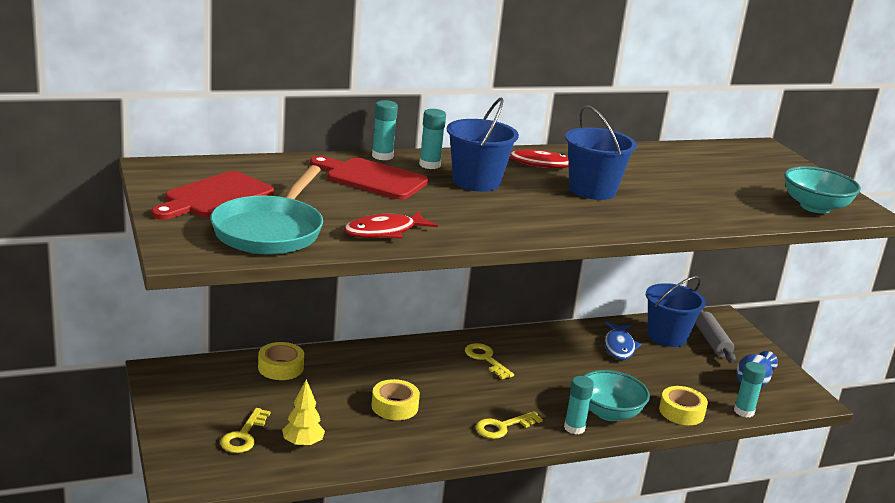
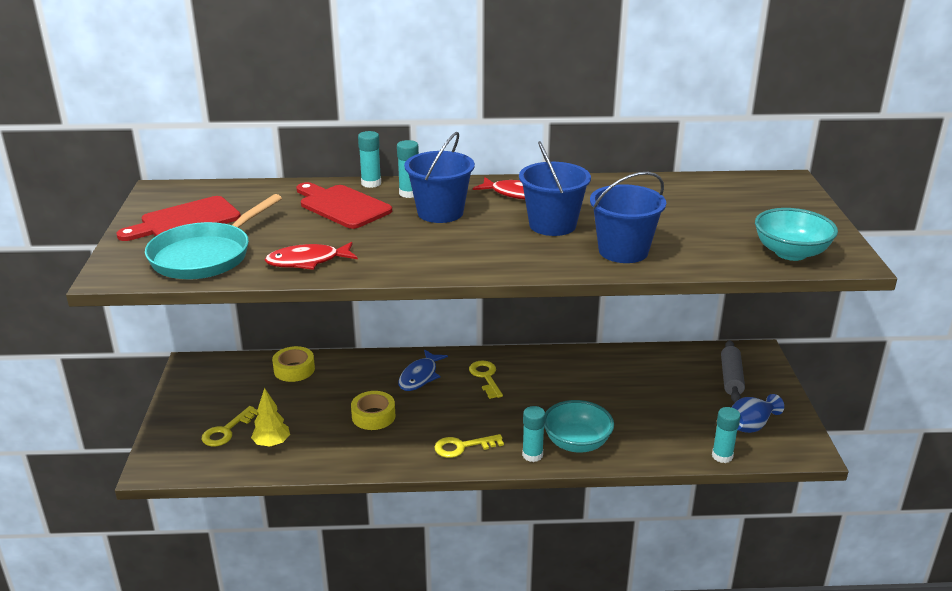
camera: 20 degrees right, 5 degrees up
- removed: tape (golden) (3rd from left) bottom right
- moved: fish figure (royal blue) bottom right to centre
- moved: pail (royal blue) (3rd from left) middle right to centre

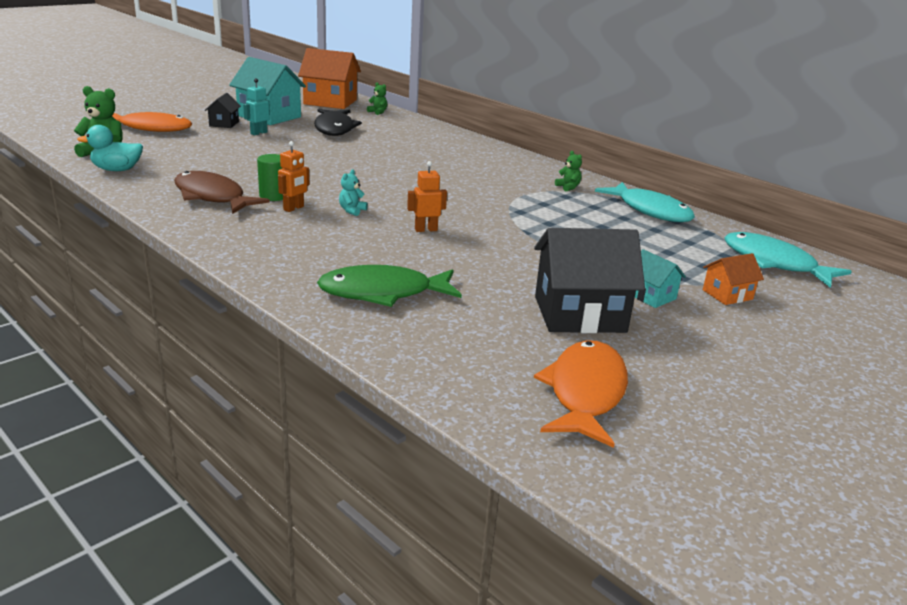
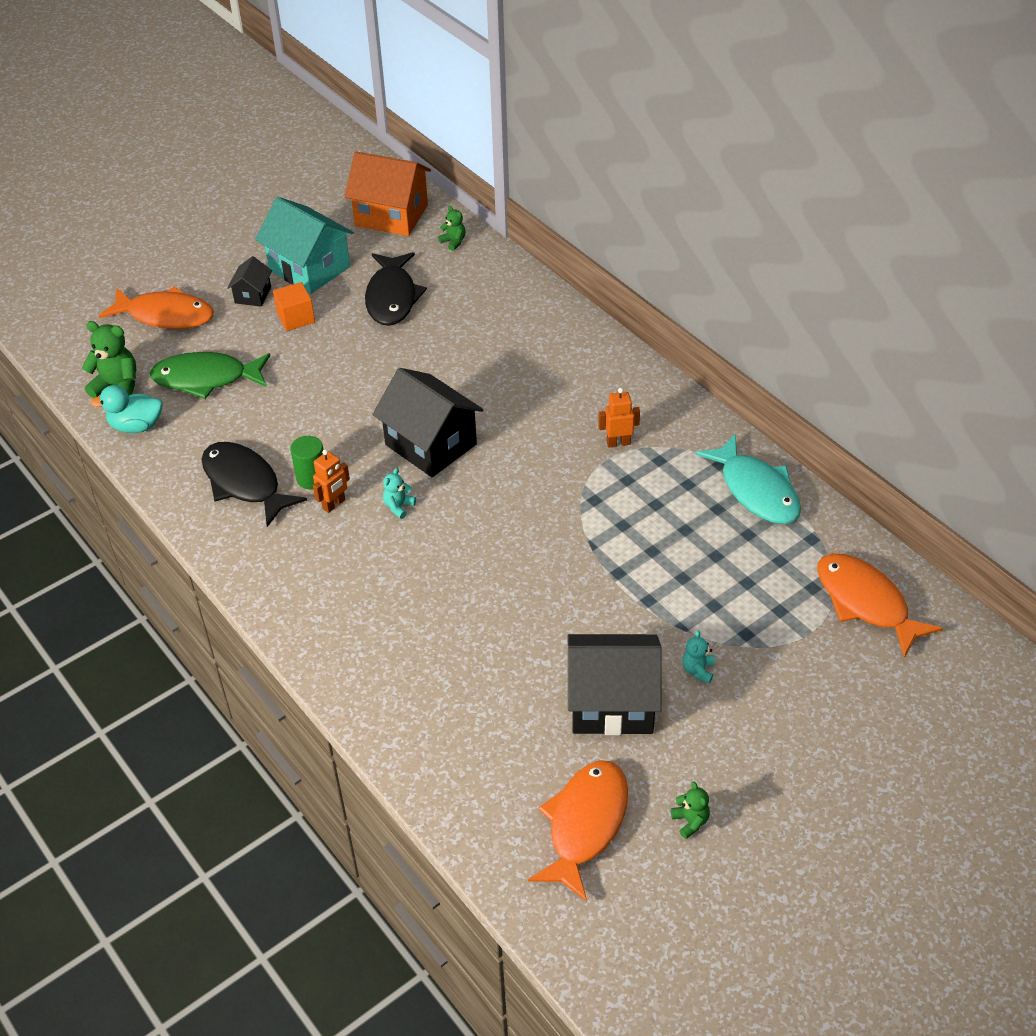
camera: 10 degrees right, 20 degrees up
- removed: house (orange-coloured) (2nd from left) middle right
- added: house (ebony) (2nd from left) centre
- moved: fish figure (green) centre to middle left
- moved: robot figure (orange-coloured) (2nd from left) top centre to centre
- moved: stuffed bear (green) (3rd from left) top centre to bottom centre
- replaced: robot figure (aqua) top left to block (orange-coloured) top left
- replaced: house (aqua) (2nd from left) middle right to stuffed bear (aqua) (2nd from left) middle right
- recoloured: fish figure (brown) top left to fish figure (ebony) (1st from left) middle left
- recoloured: fish figure (aqua) (2nd from left) middle right to fish figure (orange-coloured) (3rd from left) middle right

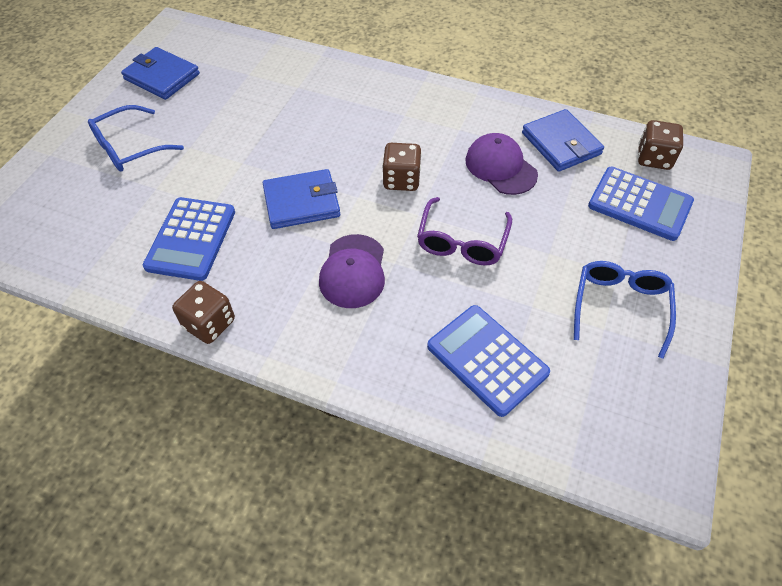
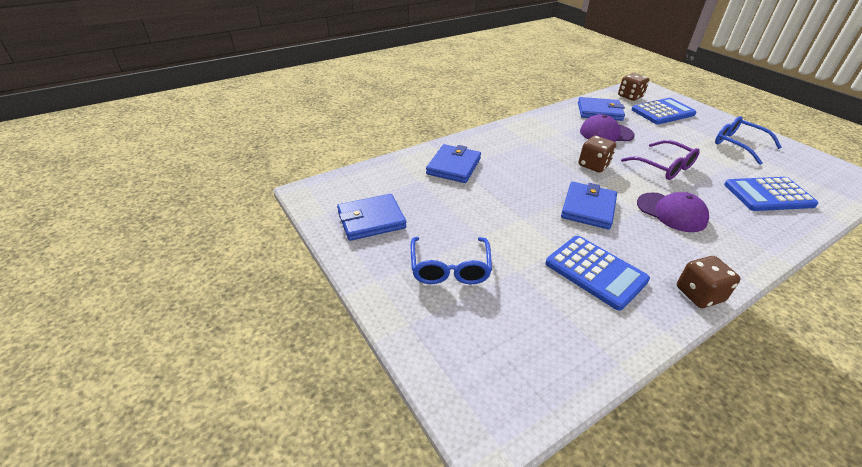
camera: 55 degrees left, 15 degrees down
- added: billfold (royal blue) (2nd from left) centre

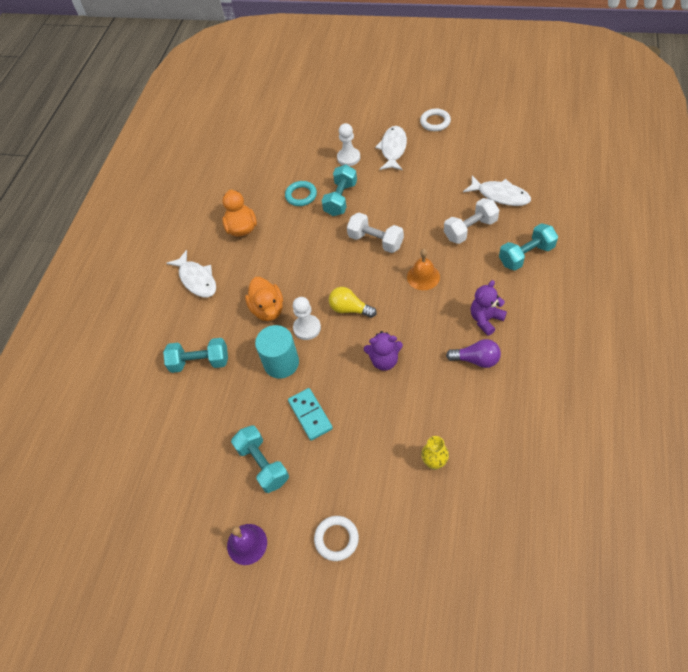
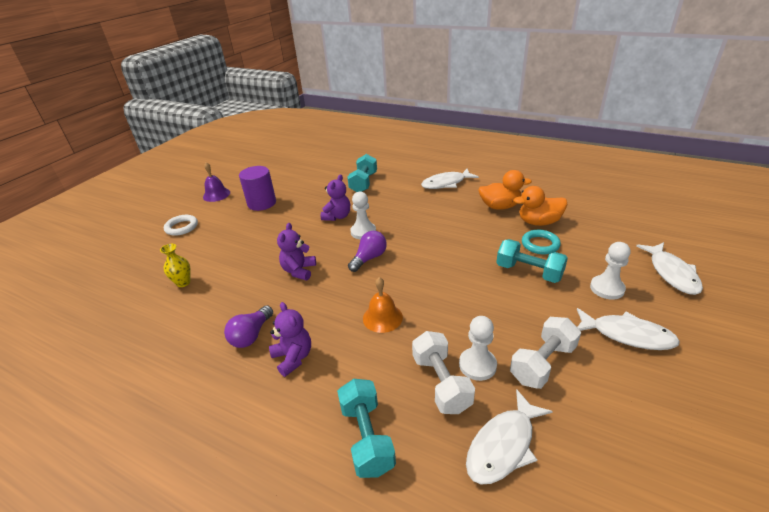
camera: 100 degrees right, 20 degrees down
- removed: domino tile (aqua) centre
- removed: ring (snow-white) (2nd from left) top centre
- added: chess pawn (snow-white) (2nd from left) bottom centre
- added: fish figure (snow-white) (4th from left) middle right
- moved: rubber duck (orange-coloured) (2nd from left) centre to middle right
- moved: hand weight (snow-white) (1st from left in the first image) centre to hand weight (snow-white) (2nd from left) bottom right
- replaced: hand weight (aqua) (2nd from left) bottom centre to cylinder (royal purple) centre
- replaced: cylinder (aqua) centre to stuffed bear (royal purple) (3rd from left) centre
- recoloured: lightbulb (golden) centre to lightbulb (royal purple) (2nd from left) centre

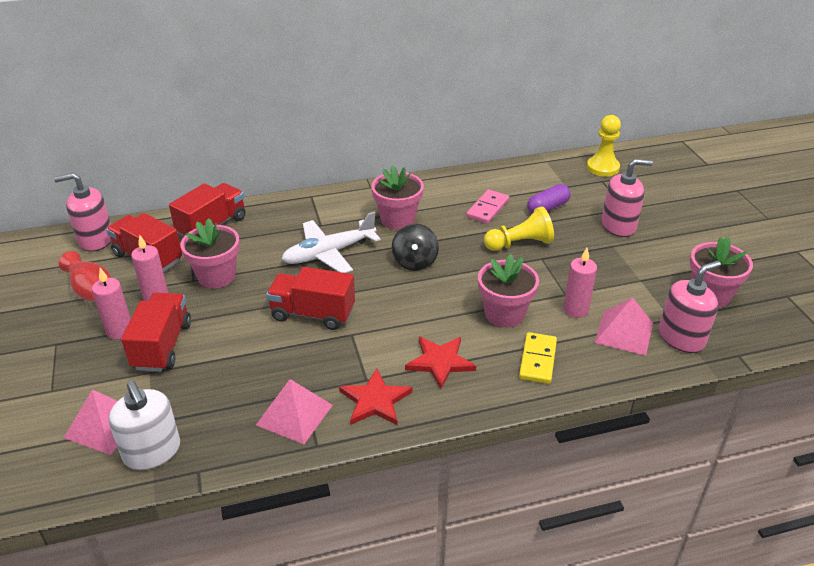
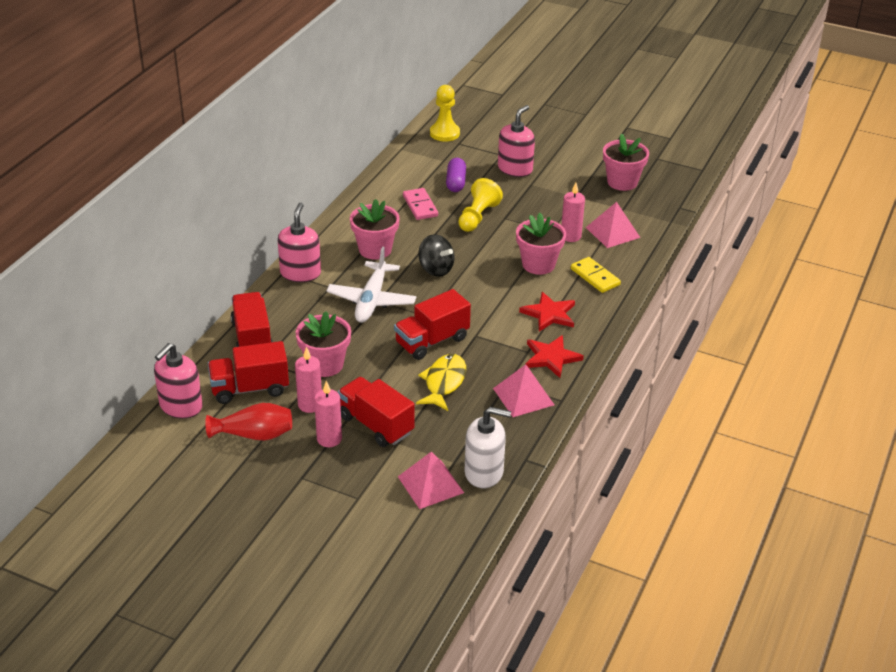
camera: 50 degrees left, 0 degrees up
- added: fish figure (golden) centre
- moved: soap dispenser (rose-pink) (3rd from left in the first image) middle right to soap dispenser (rose-pink) (2nd from left) centre

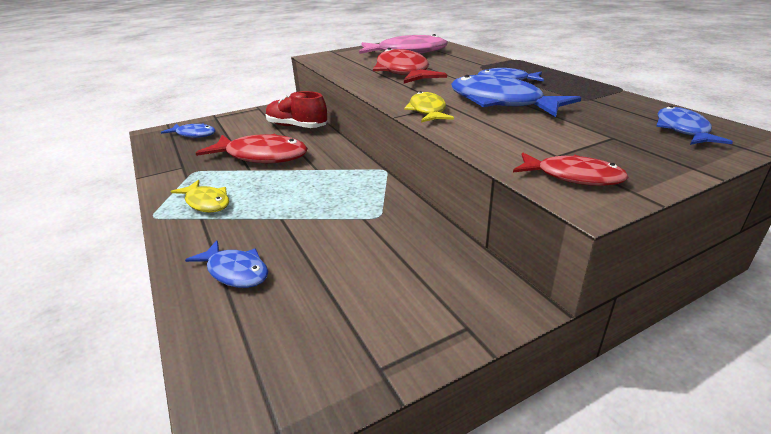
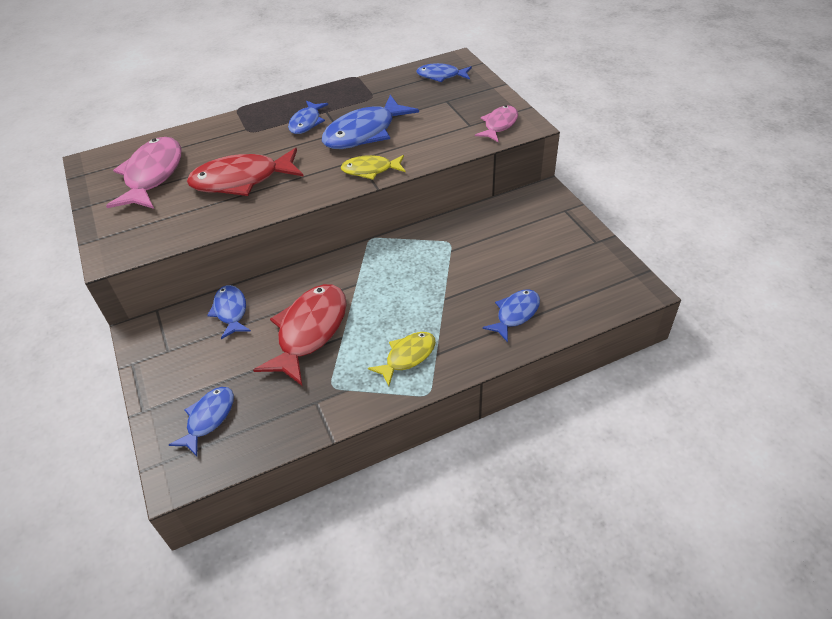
camera: 85 degrees left, 15 degrees up
- replaced: lace-up shoe (scarlet) top centre to fish figure (royal blue) (2nd from left) middle left
- recoloured: fish figure (scarlet) (3rd from left) middle right to fish figure (rose-pink) (2nd from left) top centre

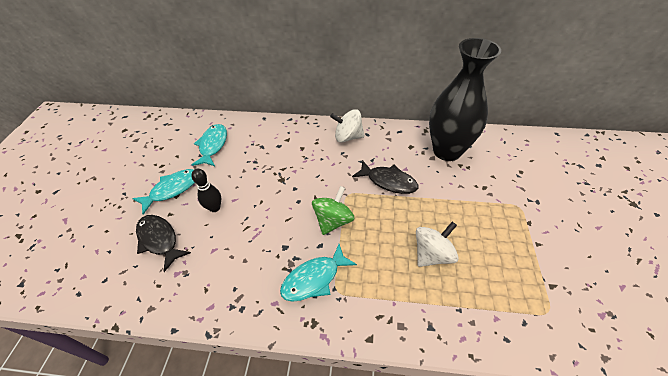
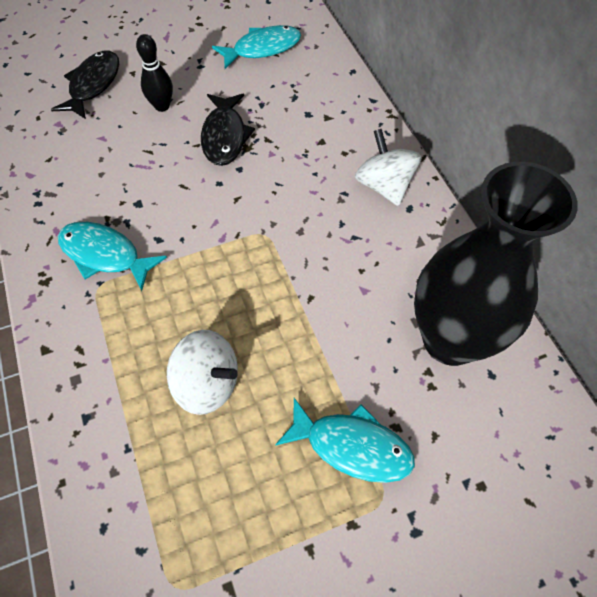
camera: 60 degrees right, 10 degrees up
- removed: toy top (green) centre
- moved: fish figure (aqua) (1st from left in the first image) middle left to fish figure (aqua) (3rd from left) bottom centre
- moved: fish figure (ebony) (2nd from left) centre to top centre

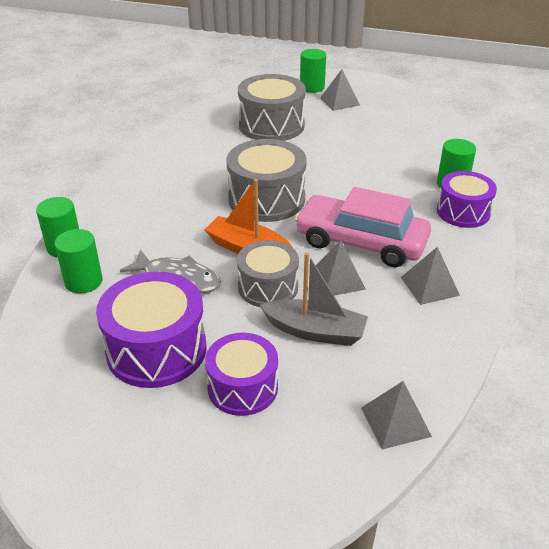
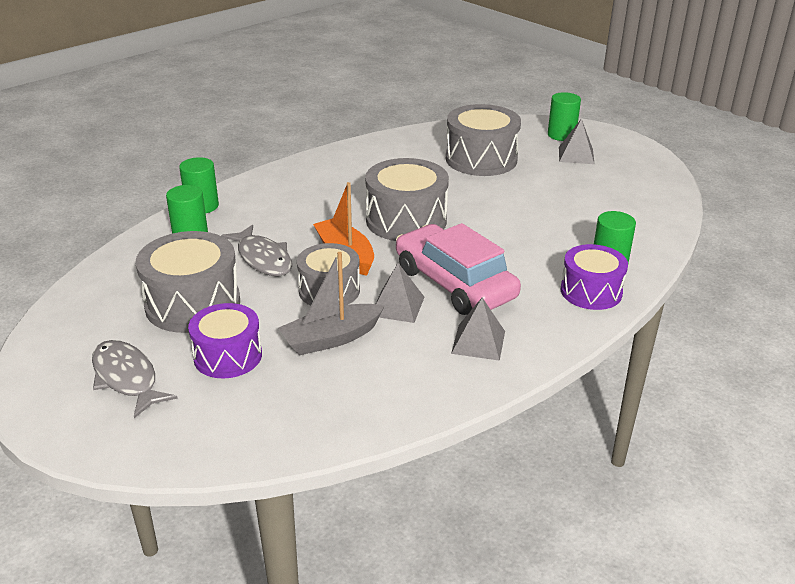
camera: 30 degrees right, 5 degrees down
- removed: solid pyramid (grey) (3rd from left) bottom right
- added: fish figure (grey) (1st from left) middle left
- recoloured: drum (royal purple) (1st from left) middle left to drum (grey) (1st from left) middle left
- turned: boat (grey) centre = centre 105 degrees clockwise

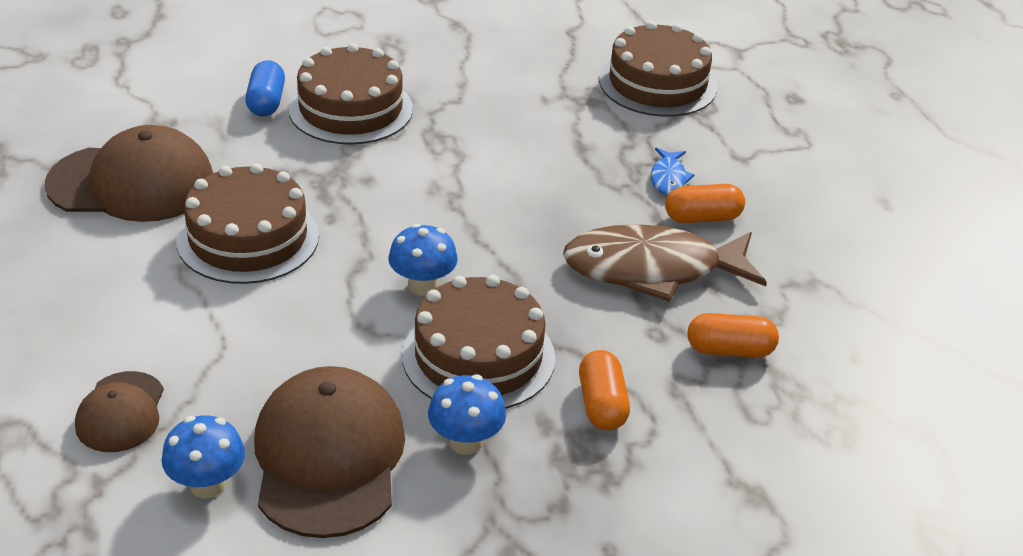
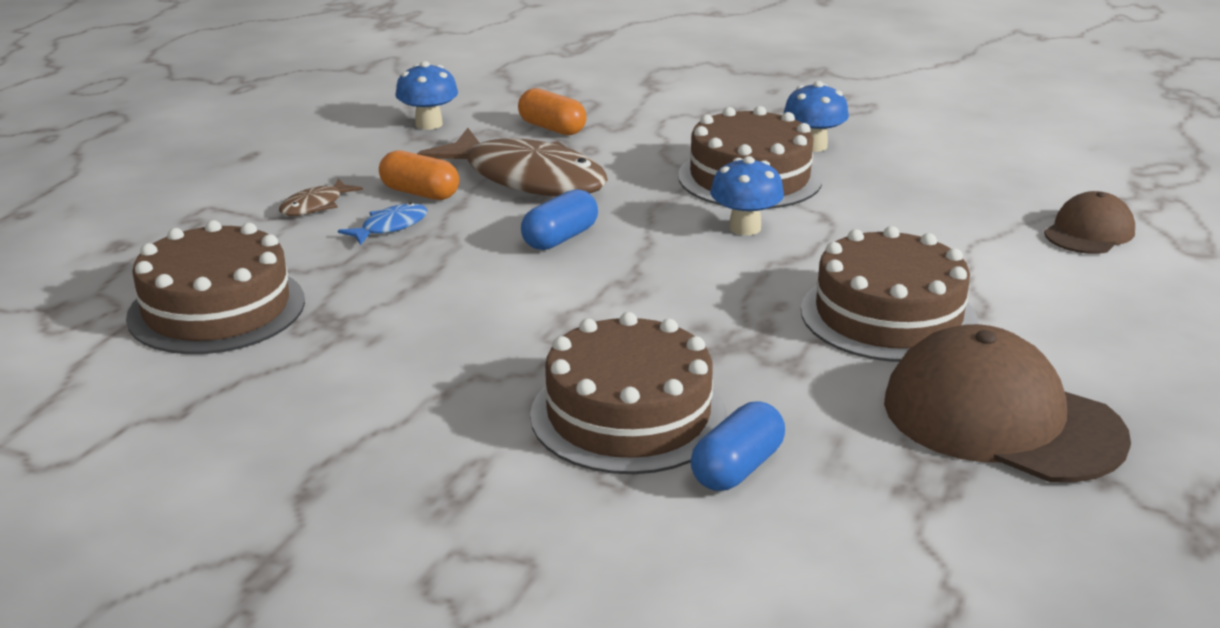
camera: 140 degrees left, 10 degrees down
- removed: cap (brown) (3rd from left) bottom left
- removed: pill shape (orange-coloured) (1st from left) bottom centre
- added: fish figure (brown) (1st from left) top left
- added: pill shape (royal blue) (1st from left) centre
- moved: mushroom (royal blue) (1st from left) bottom left to top centre

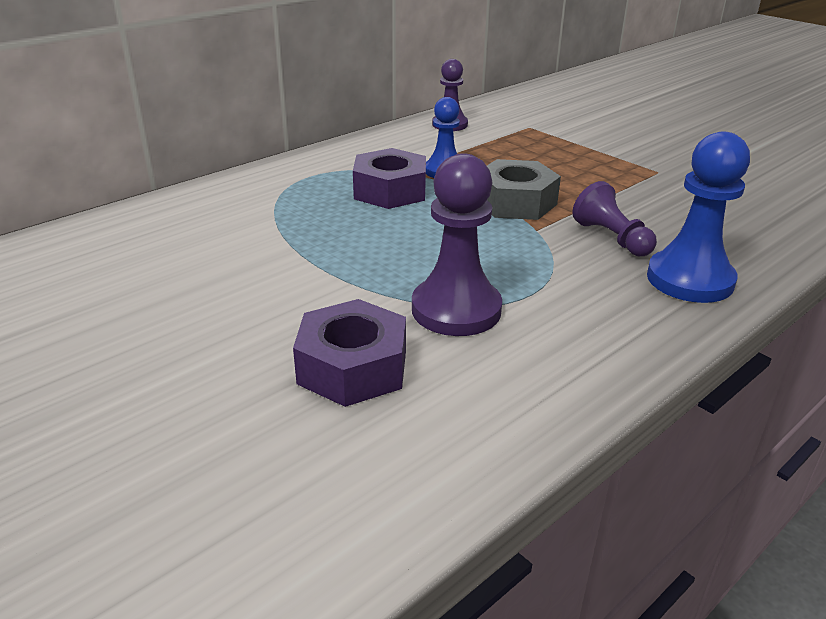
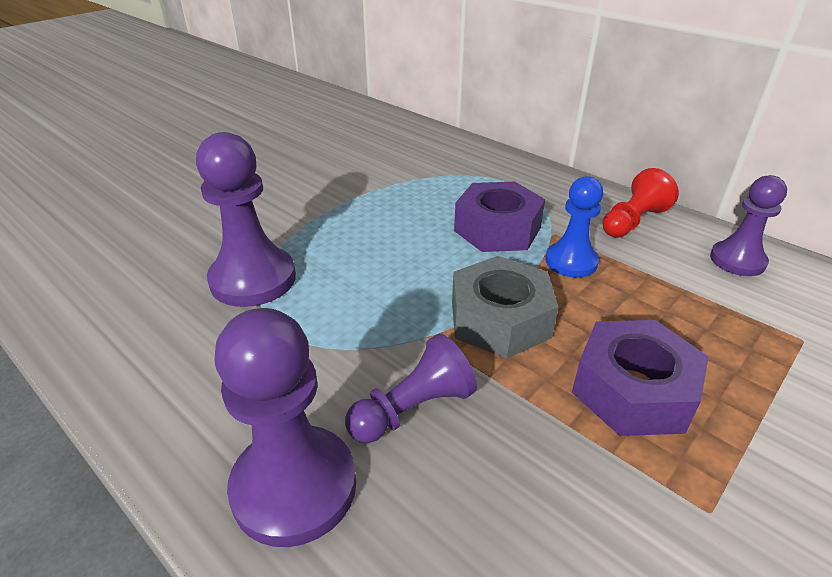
camera: 85 degrees right, 5 degrees up
- added: chess pawn (scarlet) middle right
- moved: hex nut (royal purple) (1st from left in the first image) centre to hex nut (royal purple) (2nd from left) middle right
- recoloured: chess pawn (royal blue) (2nd from left) middle right to chess pawn (royal purple) (2nd from left) bottom centre

